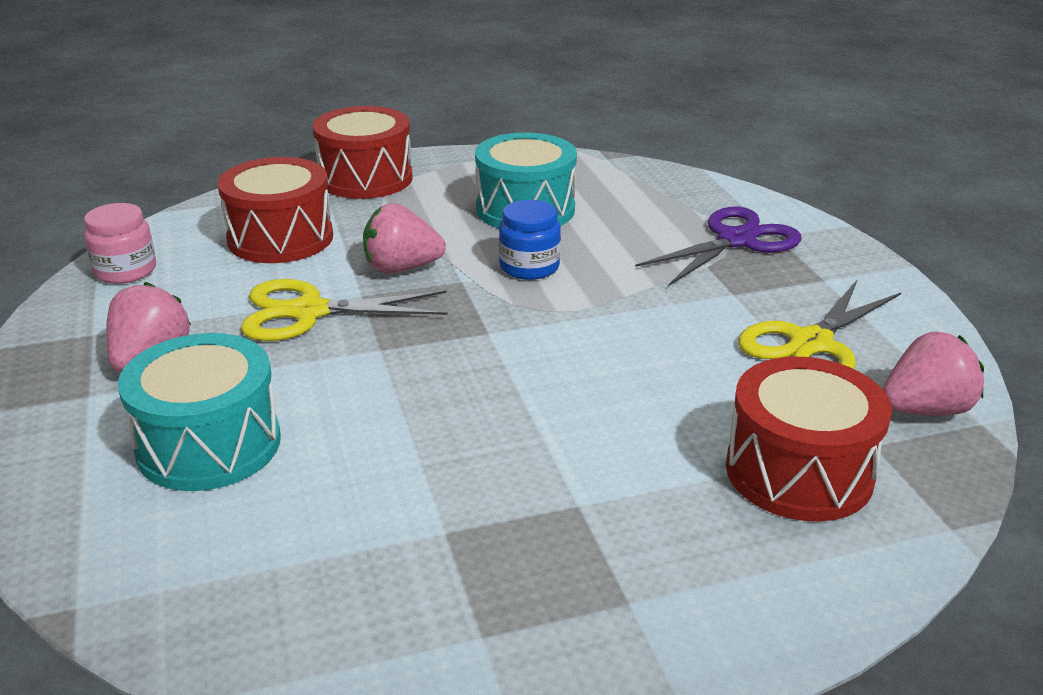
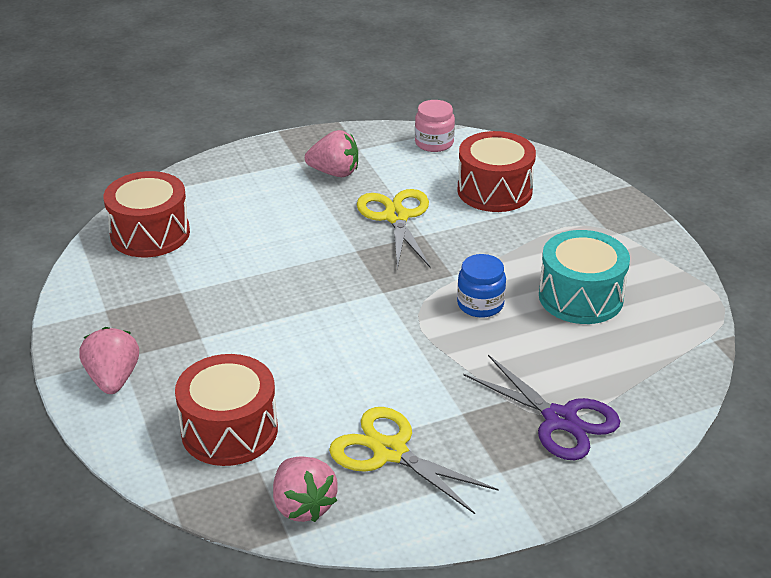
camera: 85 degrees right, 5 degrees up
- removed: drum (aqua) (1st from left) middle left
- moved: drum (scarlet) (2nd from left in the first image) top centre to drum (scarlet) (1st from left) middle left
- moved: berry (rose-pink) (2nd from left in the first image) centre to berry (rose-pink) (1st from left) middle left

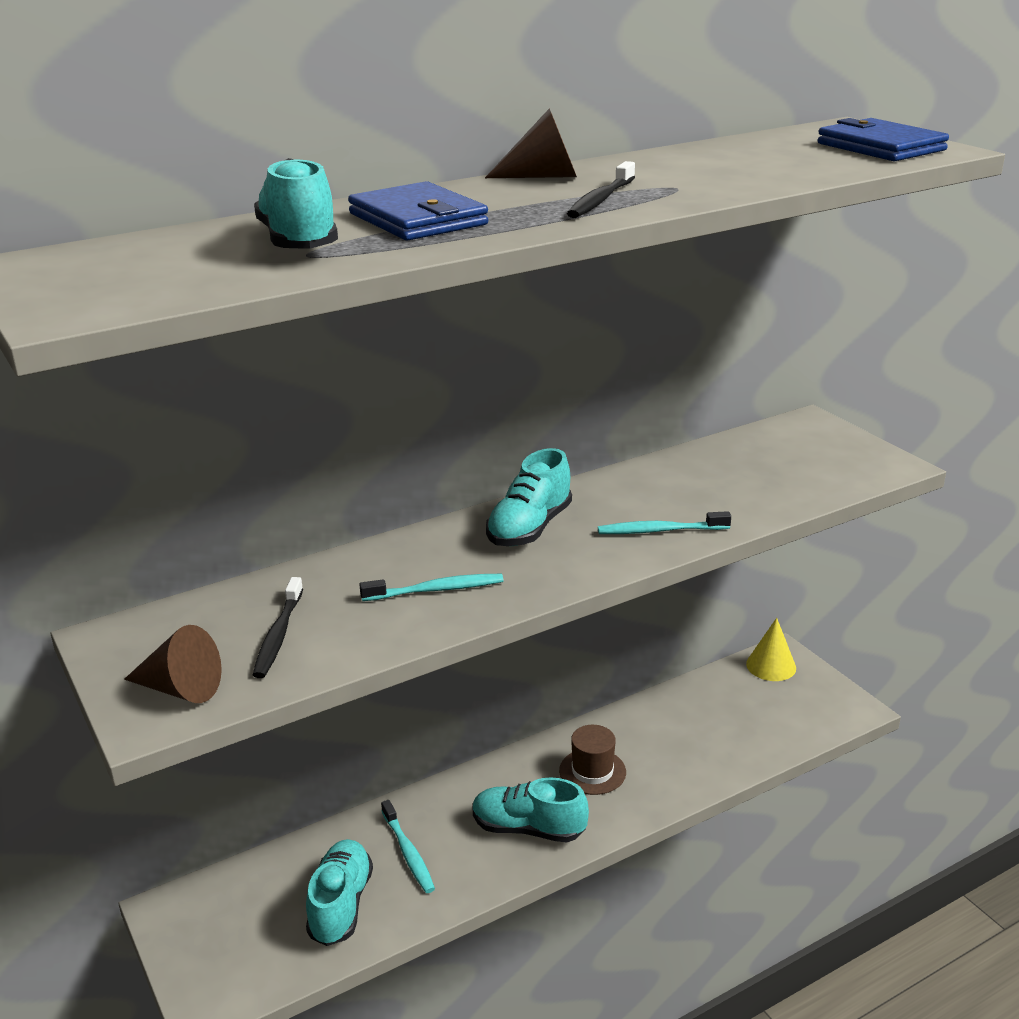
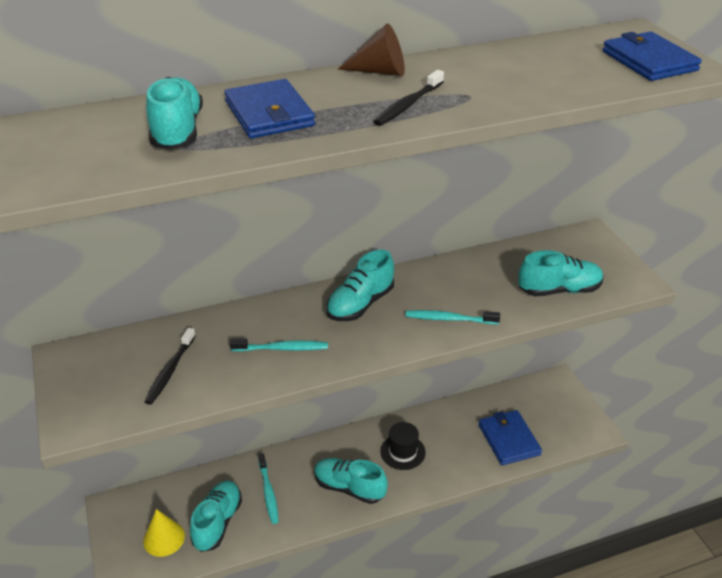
camera: 10 degrees right, 10 degrees up
- removed: cone (brown) (1st from left) middle left
- added: billfold (royal blue) (2nd from left) bottom right
- added: lace-up shoe (aqua) (5th from left) middle right
- moved: cone (golden) middle right to bottom left
- recoloured: tall hat (brown) bottom centre to tall hat (ebony) bottom centre

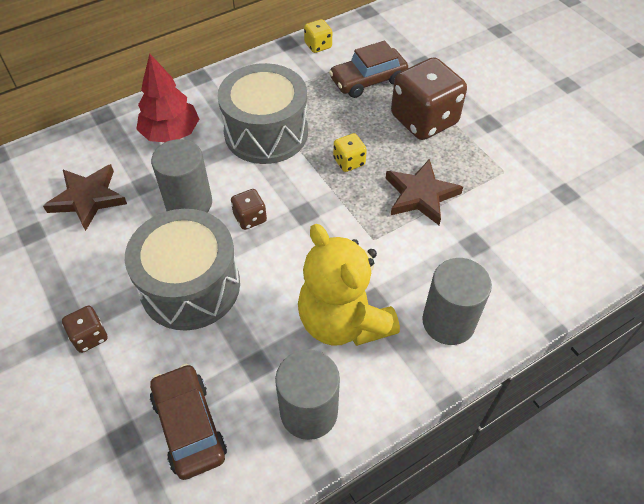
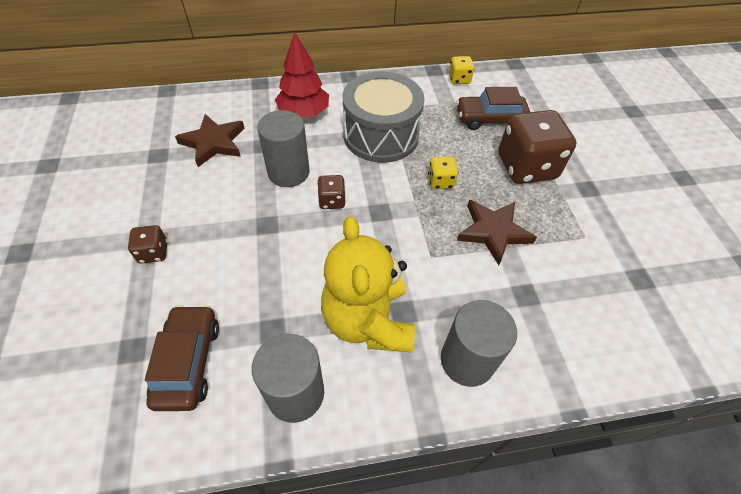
camera: 20 degrees right, 0 degrees up
- removed: drum (grey) (1st from left) middle left

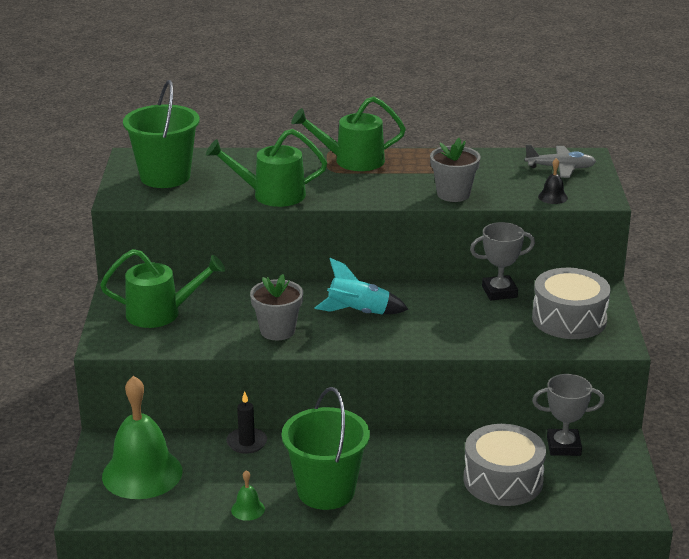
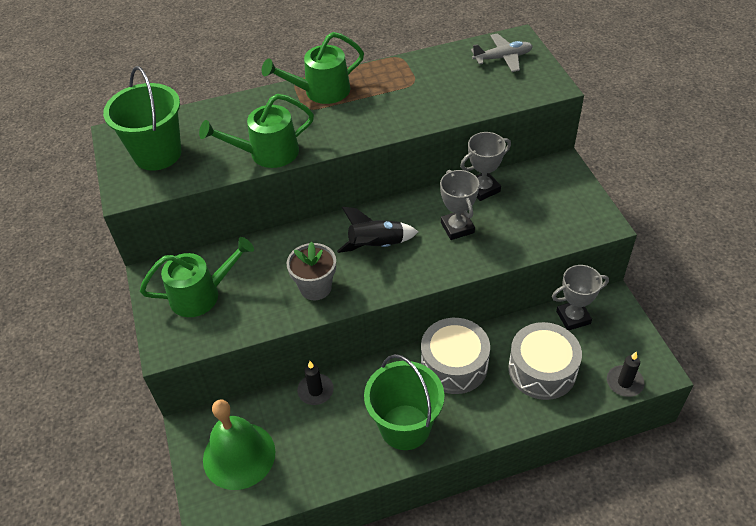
camera: 15 degrees left, 20 degrees up
- removed: school bell (green) (2nd from left) bottom centre
- removed: plant pot (grey) (2nd from left) top centre
- removed: school bell (ebony) top right
- added: trophy (grey) (1st from left) centre
- added: pillar candle (ebony) (2nd from left) bottom right
- moved: drum (grey) (2nd from left in the first image) middle right to drum (grey) (1st from left) bottom centre
- recoloured: toy rocket (aqua) centre to toy rocket (ebony) centre

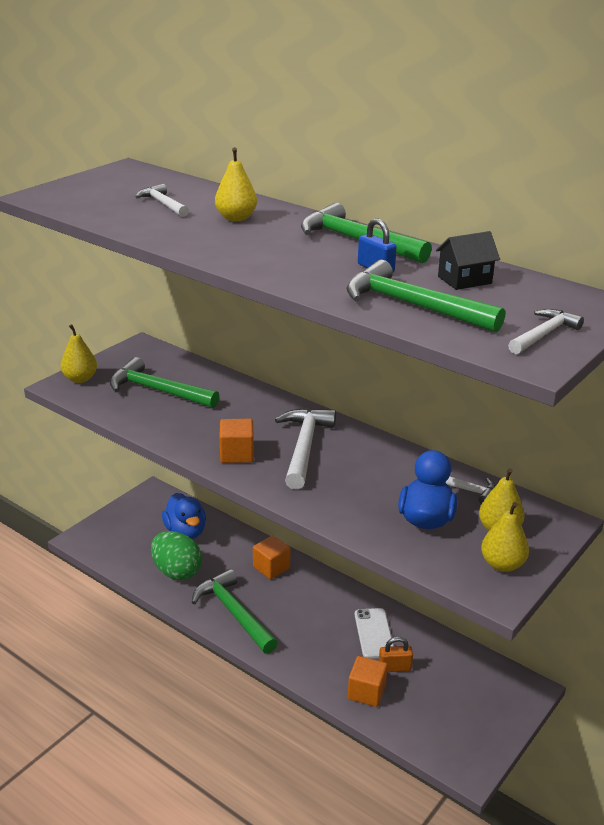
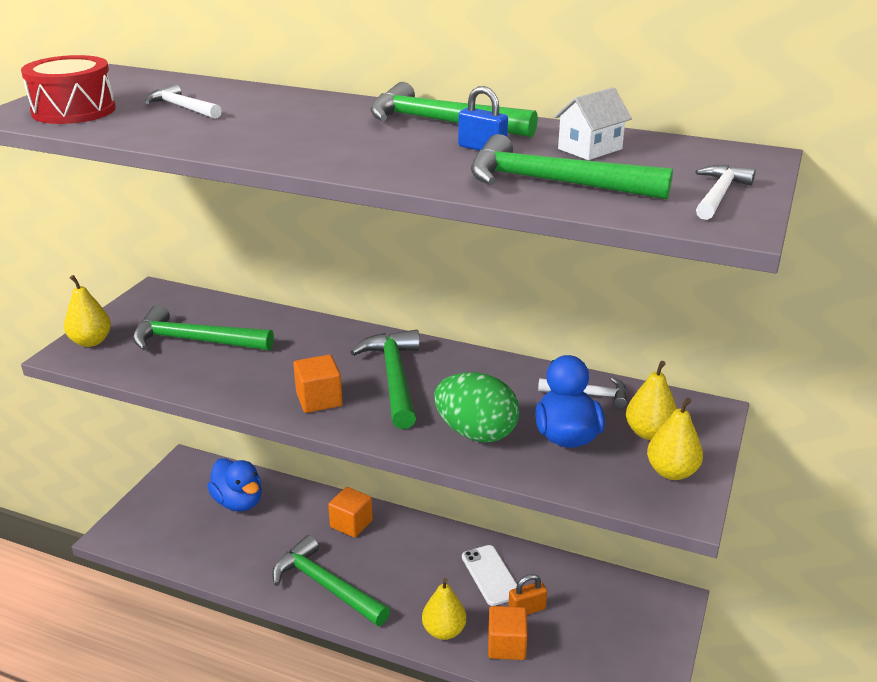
camera: 15 degrees left, 0 degrees up
- added: drum (scarlet) top left
- moved: egg shape (green) bottom left to centre
- moved: pear fruit (golden) (2nd from left) top centre to bottom centre
- recoloured: carpenter's hammer (snow-white) (2nd from left) centre to carpenter's hammer (green) (3rd from left) centre
- recoloured: house (ebony) top right to house (snow-white) top right

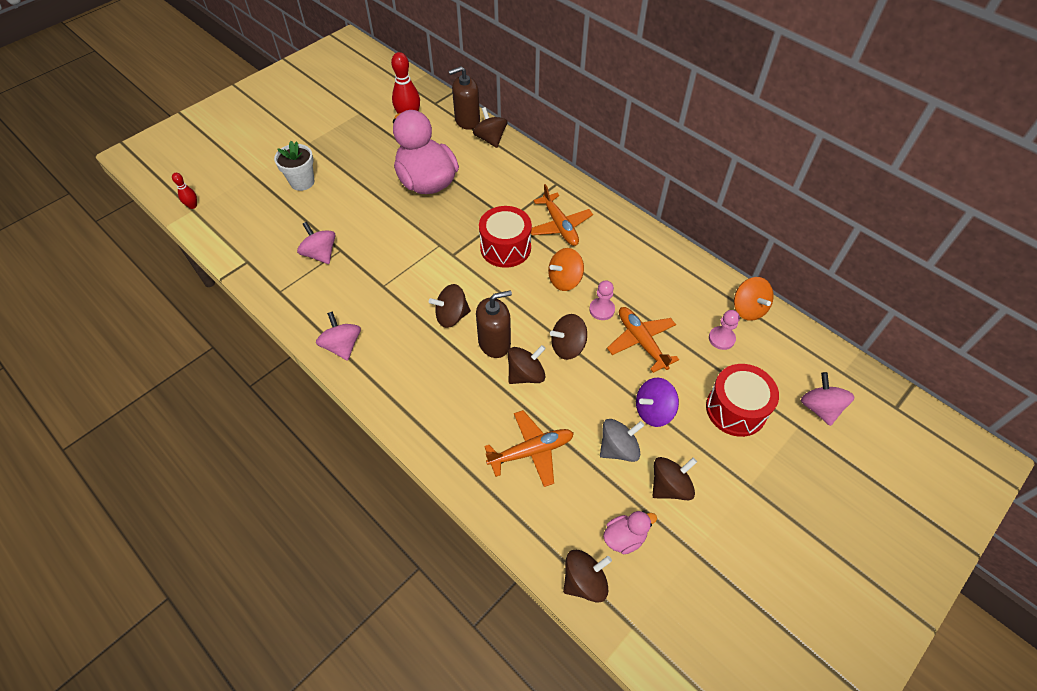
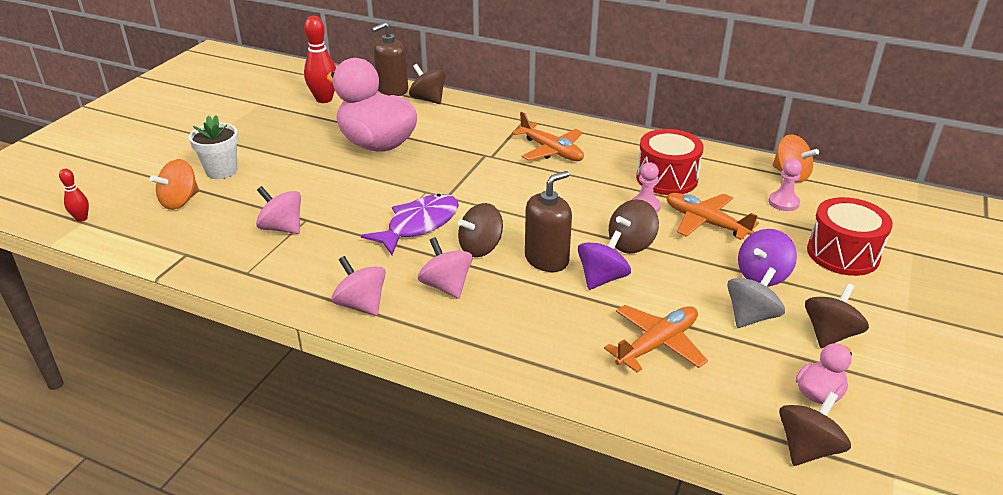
camera: 20 degrees left, 20 degrees down
- added: fish figure (royal purple) centre
- moved: drum (scarlet) (1st from left) centre to top right
- moved: toy top (orange-coloured) (1st from left) centre to middle left
- moved: toy top (rose-pink) (3rd from left) middle right to centre
- recoloured: toy top (brown) (3rd from left) centre to toy top (royal purple) (1st from left) centre

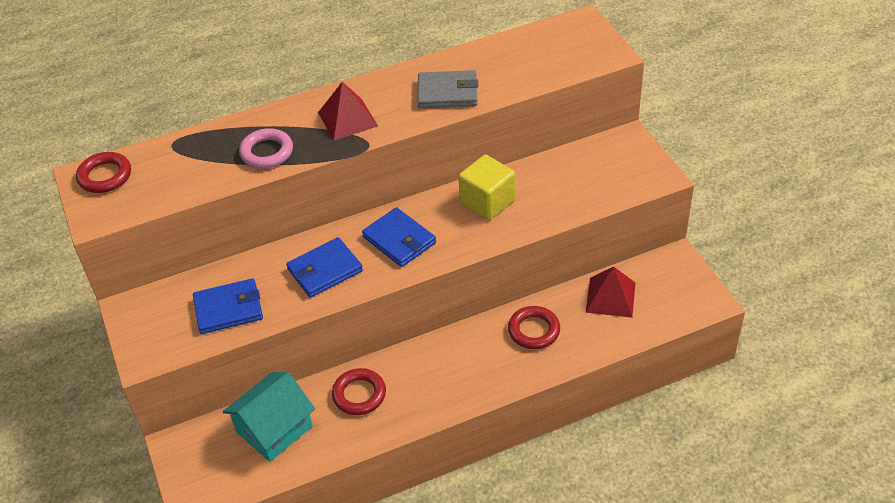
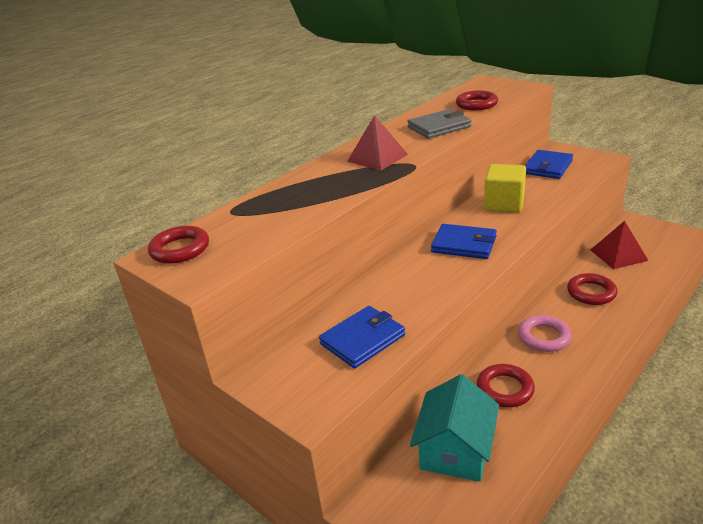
camera: 25 degrees left, 15 degrees down
- added: ring (scarlet) (2nd from left) top right
- moved: ring (rose-pink) top left to middle right
- moved: billfold (royal blue) (2nd from left in the first image) centre to billfold (royal blue) (3rd from left) top right

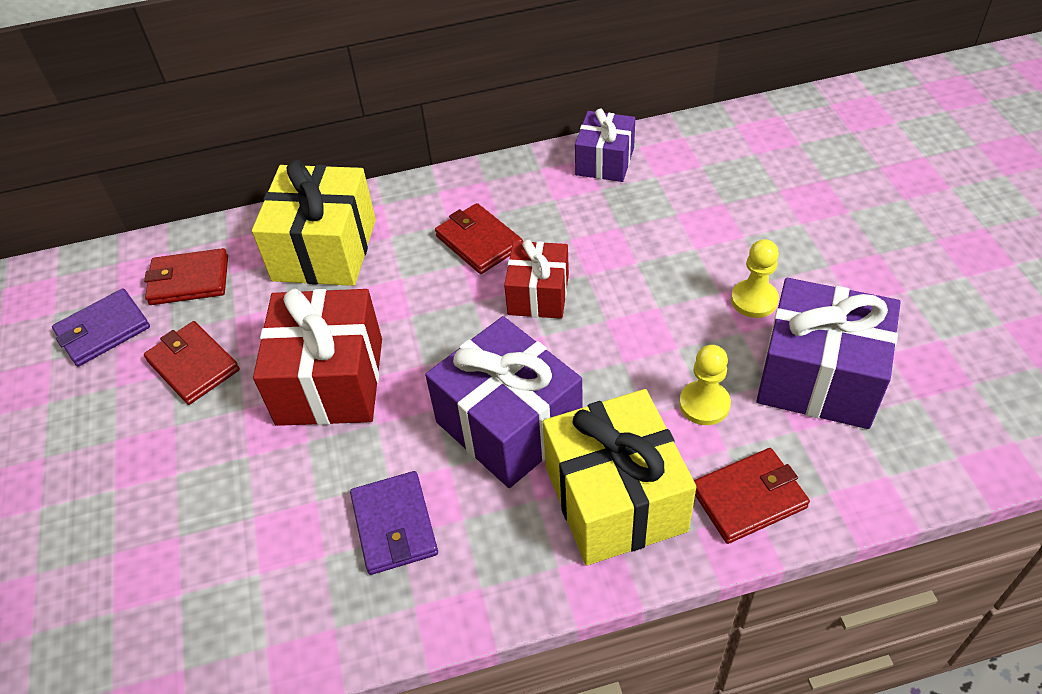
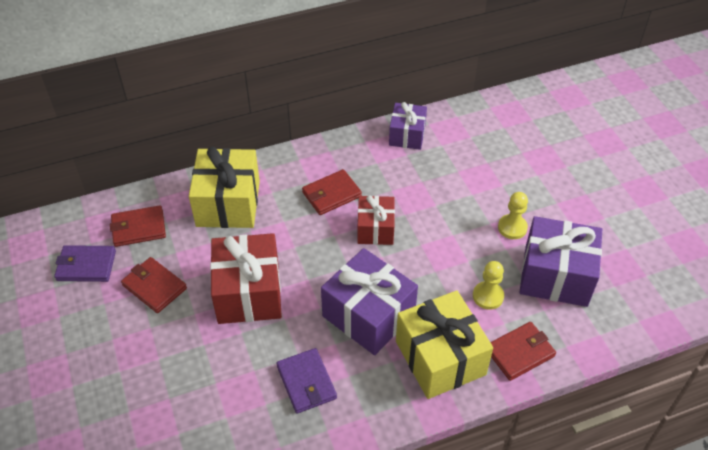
camera: 10 degrees left, 0 degrees up
- turned: billfold (royal purple) (1st from left) middle left = middle left 45 degrees clockwise
- turned: billfold (scarlet) (3rd from left) centre = centre 75 degrees counterclockwise

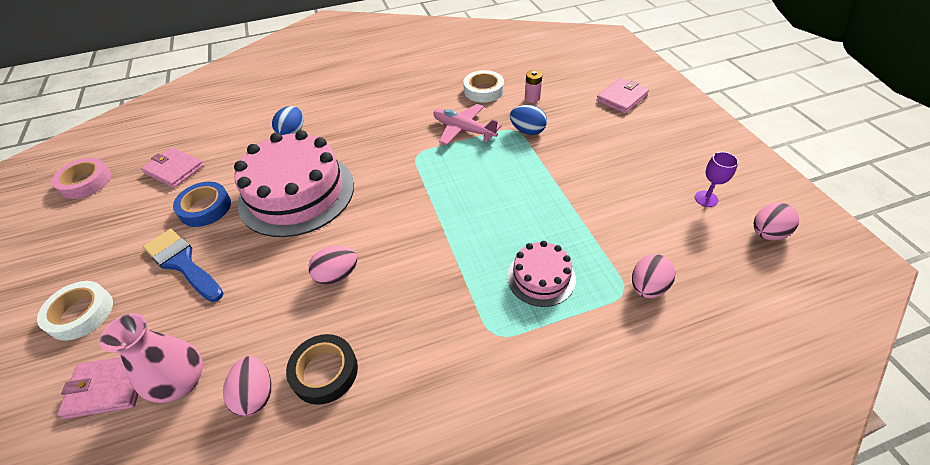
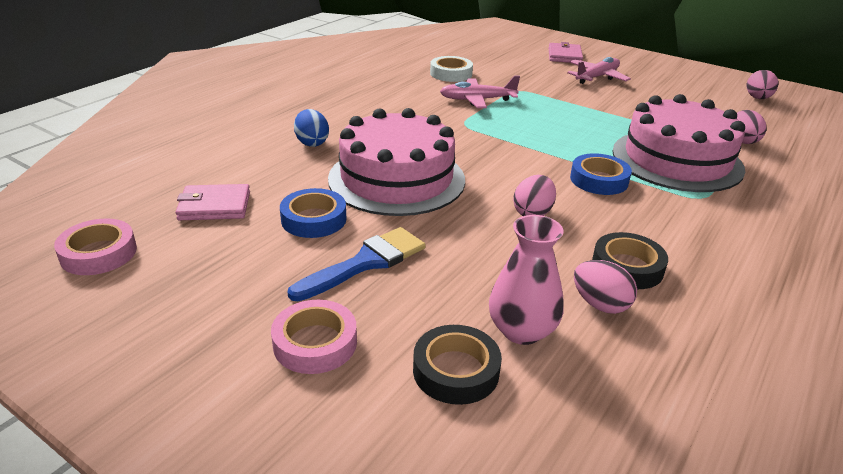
camera: 40 degrees left, 15 degrees down
- removed: egg shape (royal blue) (2nd from left) top centre
- removed: battery (rose-pink) top centre
- removed: wine glass (royal purple) middle right
- added: toy plane (rose-pink) (2nd from left) top right
- added: tape (royal blue) (2nd from left) middle right
- replaced: billfold (rose-pink) (1st from left) bottom left to tape (ebony) (1st from left) bottom centre
- recoloured: tape (snow-white) (1st from left) bottom left to tape (rose-pink) (2nd from left) bottom centre
- turned: brush (royal blue) middle left = centre 135 degrees clockwise
- resized: layer cake (rose-pink) (2nd from left) centre = top right x2.00

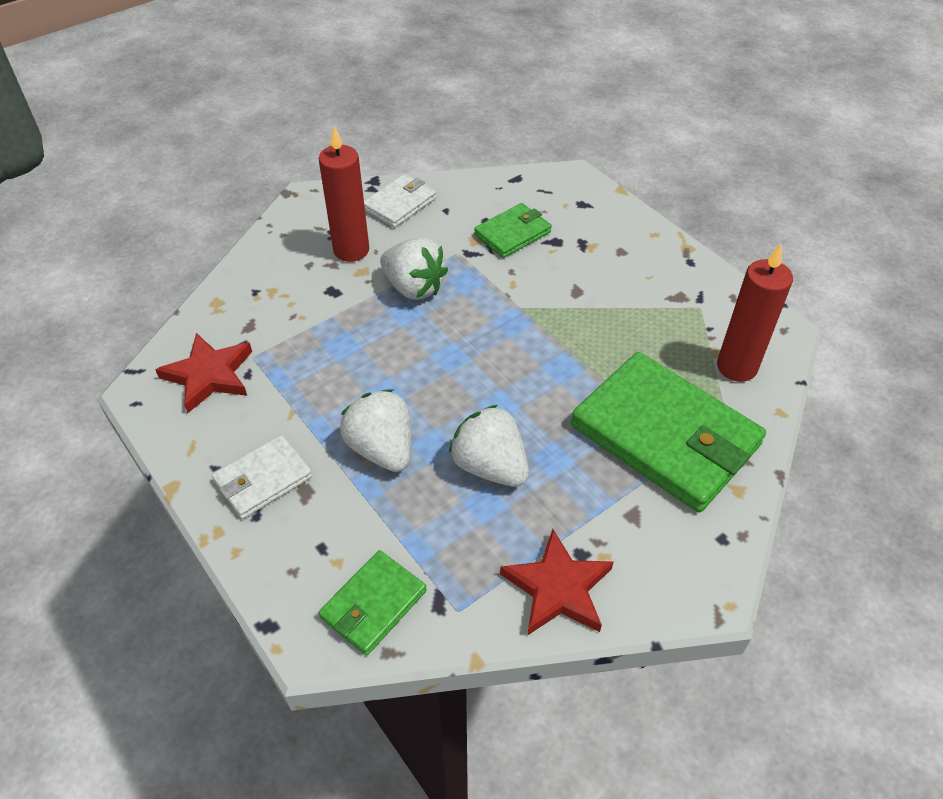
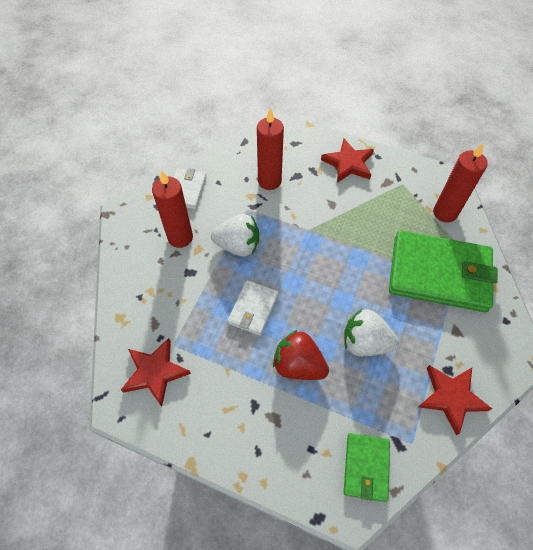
camera: 30 degrees left, 10 degrees up
- added: star shape (scarlet) (2nd from left) top centre
- moved: billfold (snow-white) (1st from left in the first image) middle left to billfold (snow-white) (2nd from left) centre
- replaced: billfold (green) (2nd from left) top centre to pillar candle (scarlet) (2nd from left) top centre
- recoloured: berry (snow-white) (1st from left) centre to berry (scarlet) centre

